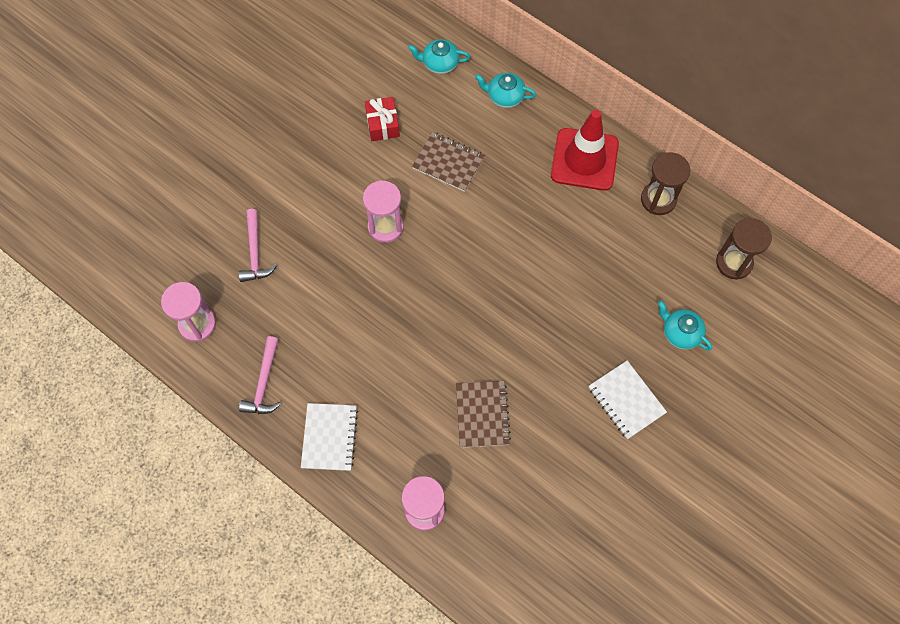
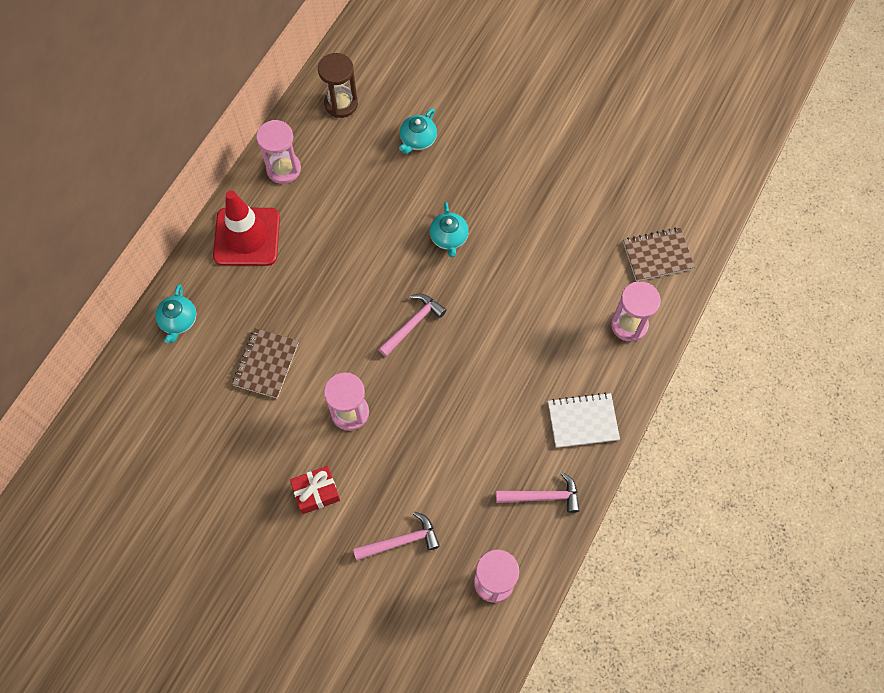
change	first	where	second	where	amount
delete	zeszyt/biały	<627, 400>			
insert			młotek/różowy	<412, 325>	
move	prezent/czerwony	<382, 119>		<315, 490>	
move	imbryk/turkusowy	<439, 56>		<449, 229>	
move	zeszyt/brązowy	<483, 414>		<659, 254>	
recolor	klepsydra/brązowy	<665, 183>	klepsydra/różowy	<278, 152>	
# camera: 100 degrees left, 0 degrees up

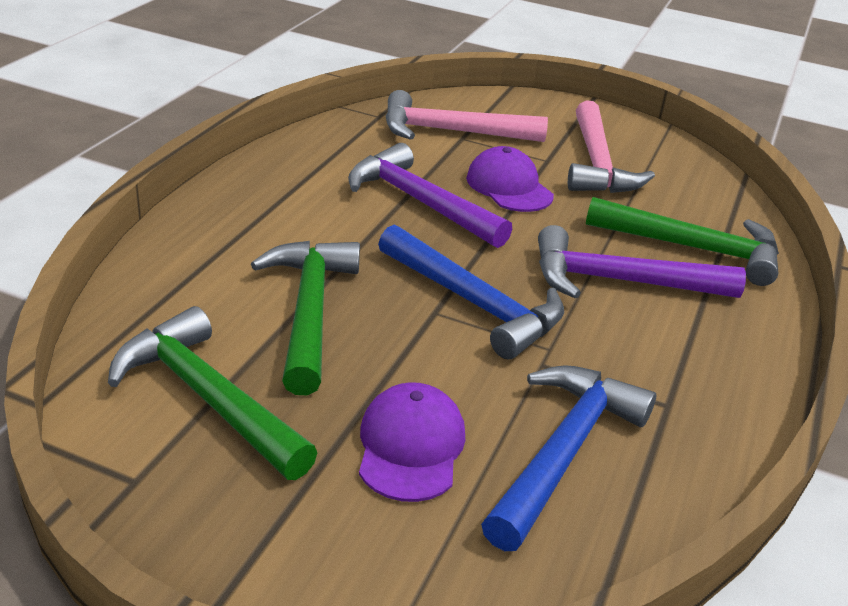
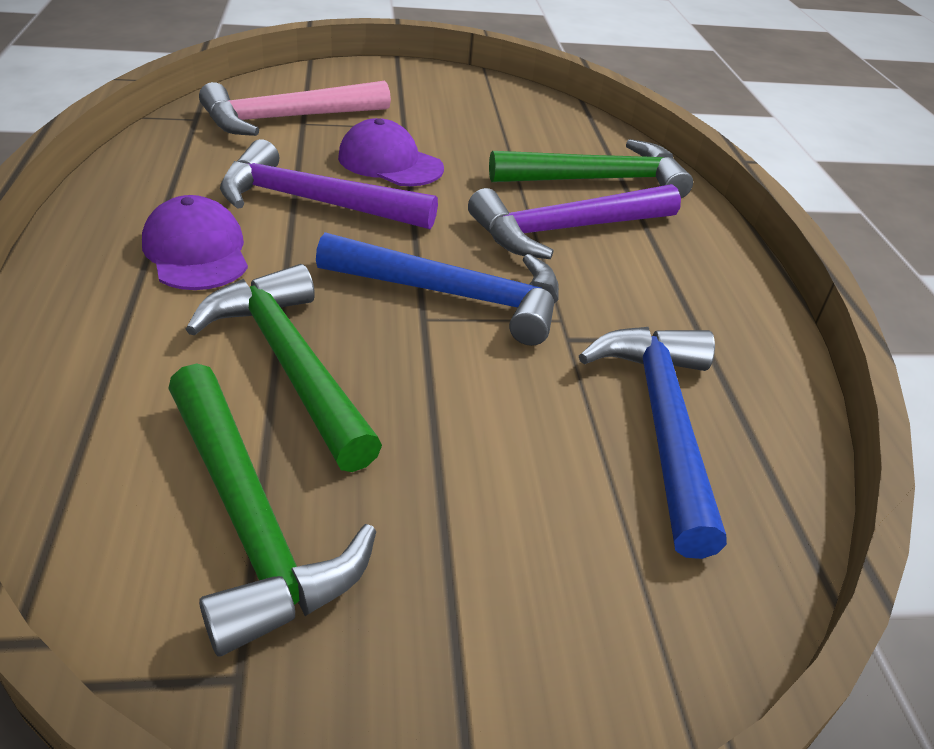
change	first	where	second	where	amount
delete	młotek/różowy	<611, 146>			
move	czapka/fioletowy	<412, 442>		<195, 242>	
rotate	młotek/zielony	<212, 393>		<272, 509>	135 degrees counterclockwise
# camera: 30 degrees left, 5 degrees up

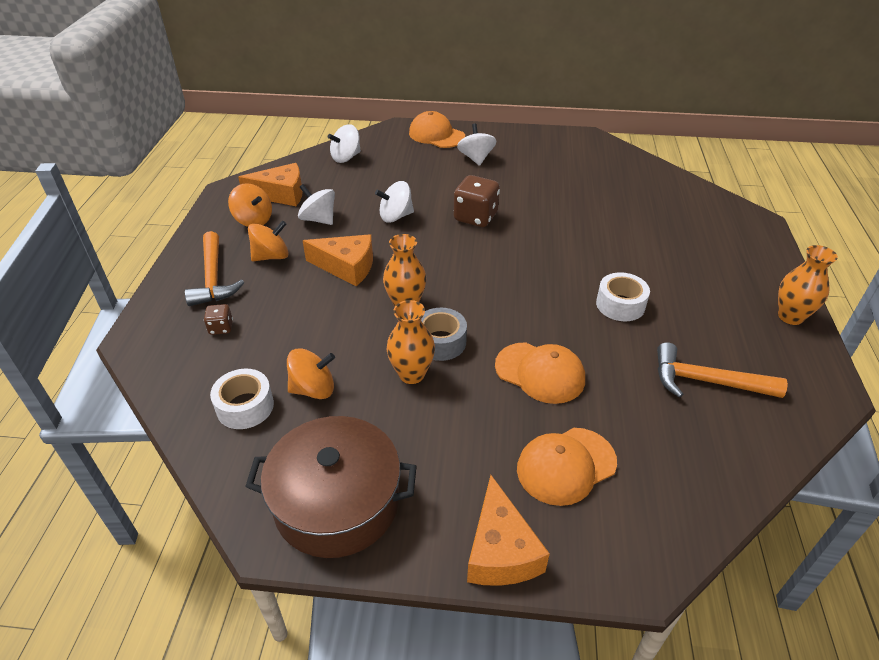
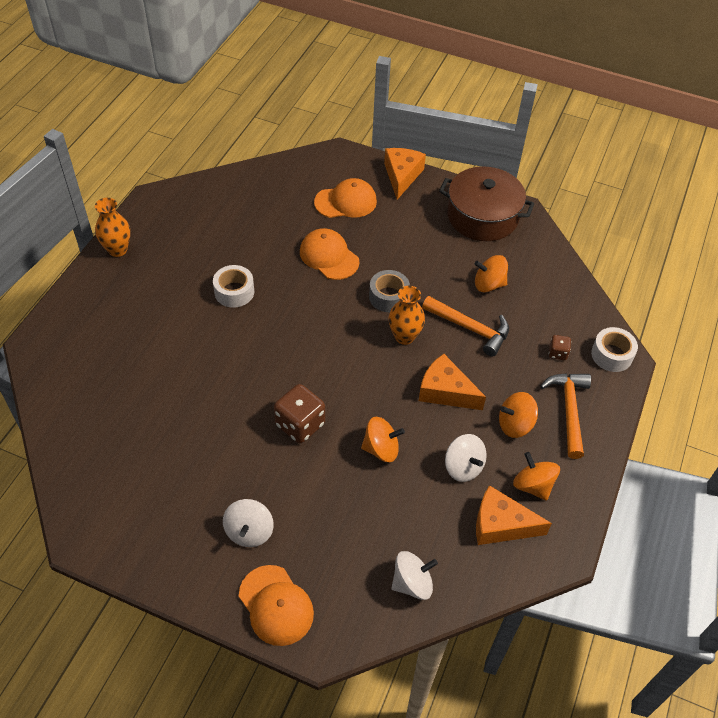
change	first	where	second	where	amount
delete	wazon/pomarańczowy	<411, 342>			
move	taśma klejąca/biały	<242, 399>		<614, 349>	
move	młotek/pomarańczowy	<722, 370>		<465, 326>	
recolor	bączek/biały	<394, 202>	bączek/pomarańczowy	<383, 439>	
# camera: 165 degrees left, 10 degrees up

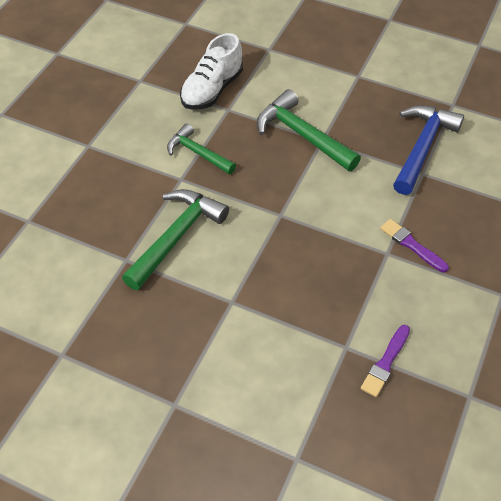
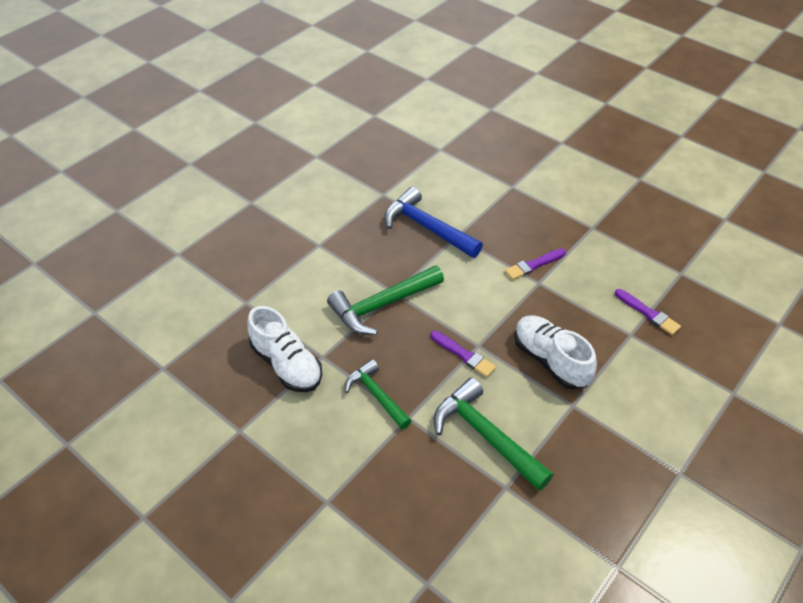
change	first	where	second	where	amount
insert			pędzel/fioletowy	<463, 354>	
insert			but/biały	<555, 353>	
rotate	młotek/zielony	<201, 149>		<378, 394>	90 degrees clockwise
# camera: 75 degrees left, 5 degrees down

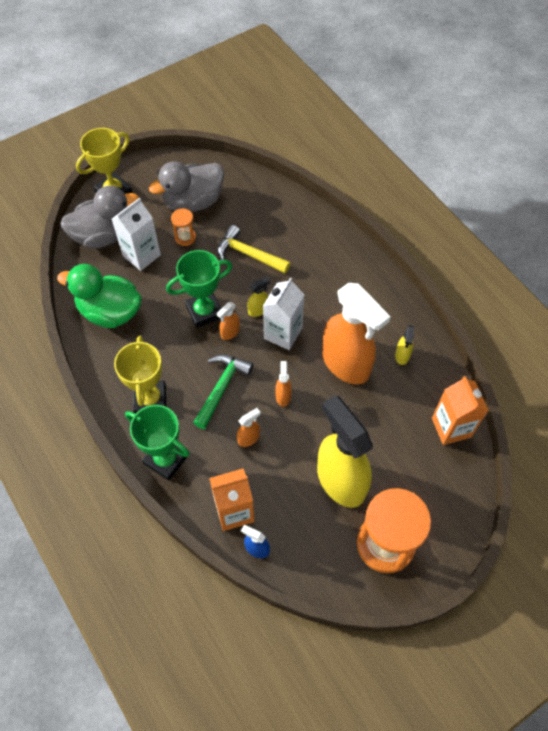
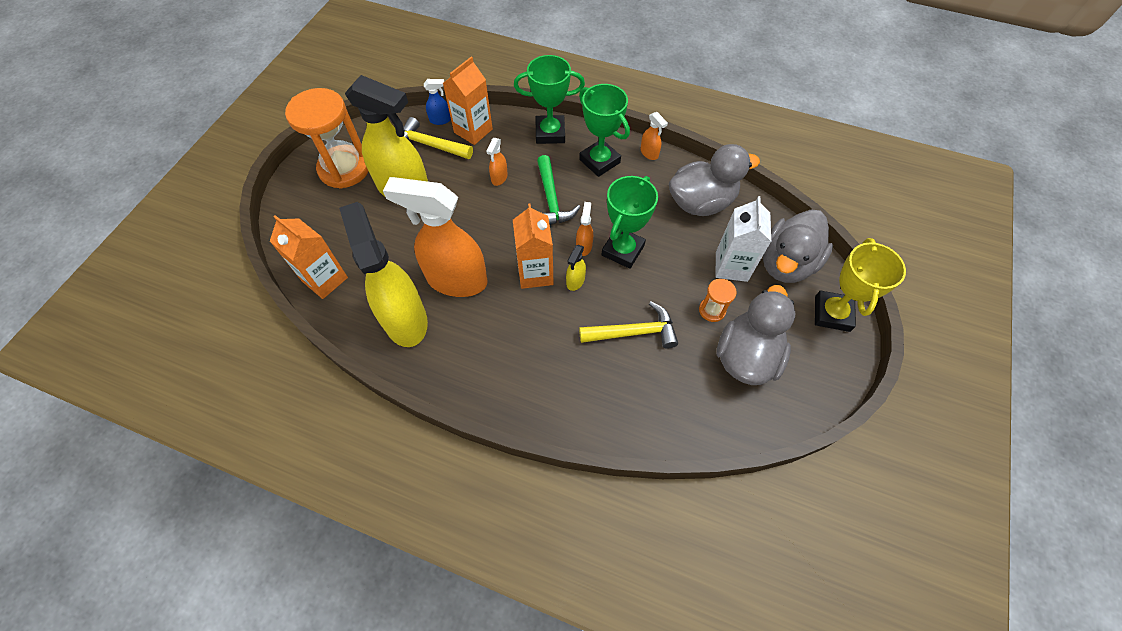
change	first	where	second	where	amount
insert			młotek/żółty	<438, 138>	
move	spryskiwacz/pomarańczowy	<283, 384>		<654, 136>	
recolor	kaczka/zielony	<99, 296>	kaczka/szary	<714, 180>	
recolor	puchar/żółty	<140, 375>	puchar/zielony	<604, 130>	
recolor	karton mleka/biały	<284, 313>	karton mleka/pomarańczowy	<533, 246>	
resize	spryskiwacz/żółty	<404, 345>		<383, 274>	x2.48
# camera: 145 degrees right, 0 degrees up

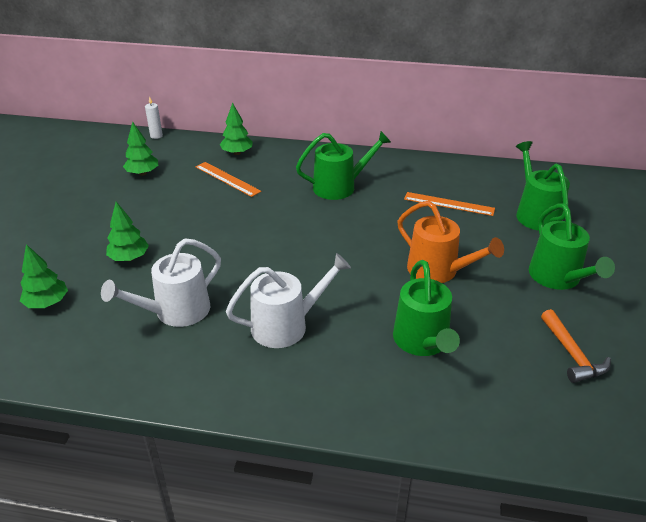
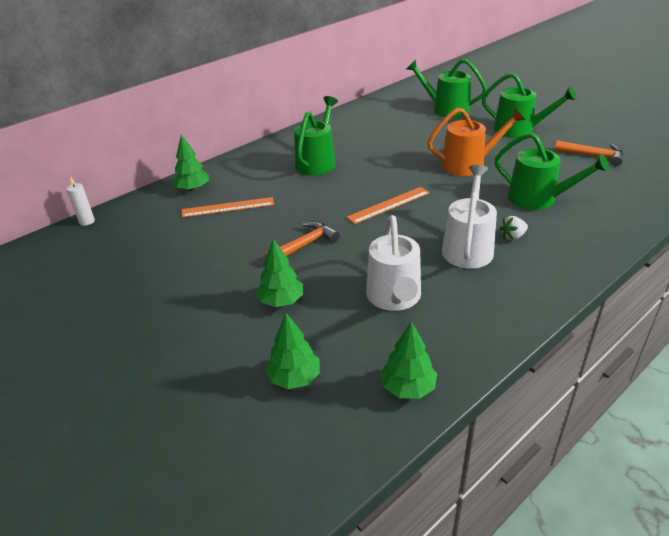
change	first	where	second	where	amount
insert			młotek/pomarańczowy	<302, 240>	
insert			truskawka/biały	<513, 228>	
move	drzewko/zielony	<140, 148>		<408, 360>	
move	linijka/pomarańczowy	<449, 204>		<388, 205>	
# camera: 50 degrees left, 0 degrees up

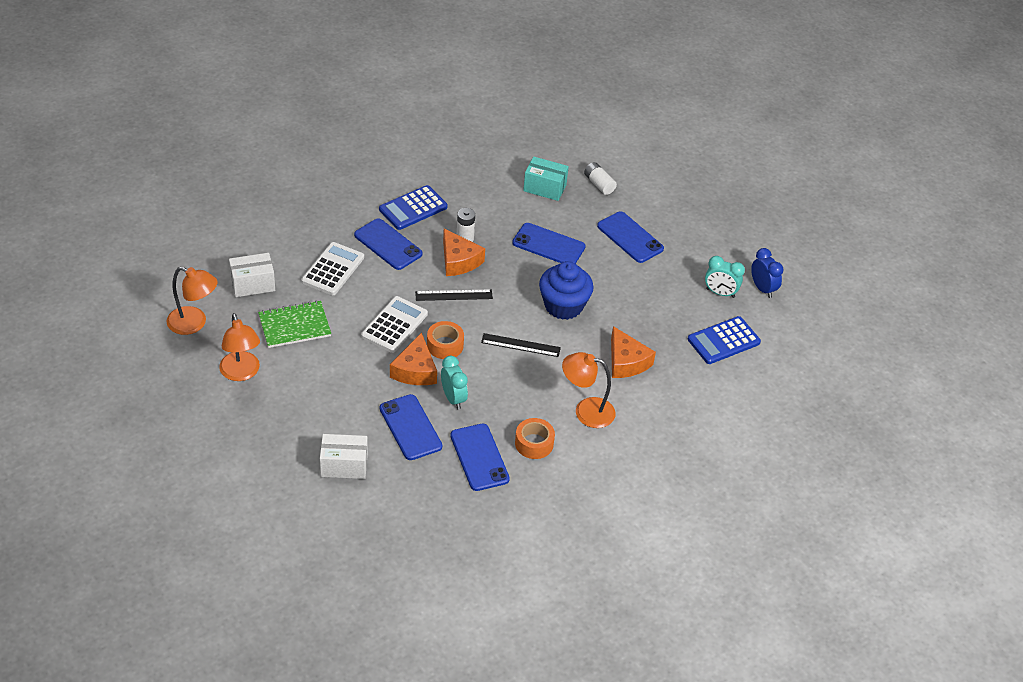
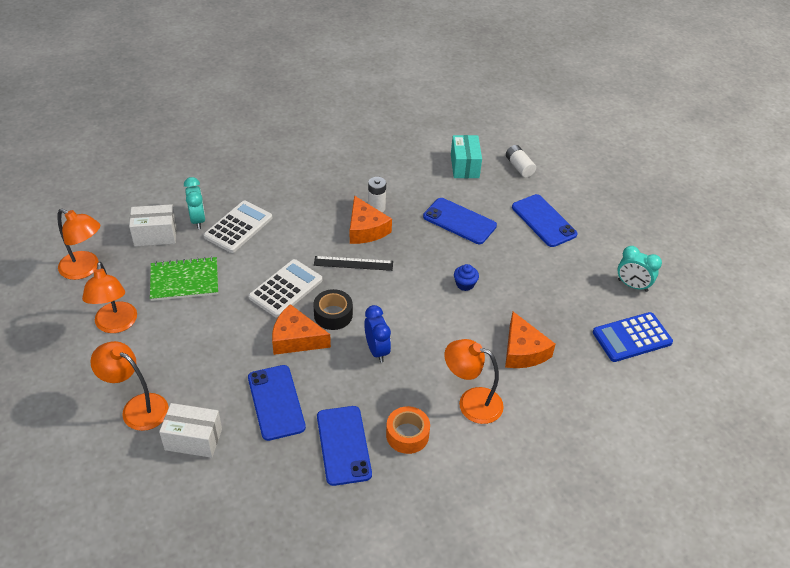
change	first	where	second	where	amount
delete	telefon/niebieski	<388, 244>			
delete	kalkulator/niebieski	<413, 207>			
delete	linijka/czarny	<521, 345>			
insert			lampka/pomarańczowy	<129, 386>	
move	budzik/turkusowy	<454, 383>		<195, 203>	
move	budzik/niebieski	<767, 273>		<377, 334>	
recolor	taśma klejąca/pomarańczowy	<445, 340>	taśma klejąca/czarny	<333, 309>	
rotate	ser/pomarańczowy	<413, 359>		<301, 329>	90 degrees clockwise
rotate	pudełko/turkusowy	<546, 179>		<466, 156>	60 degrees clockwise
resize	muffinka/niebieski	<566, 290>		<466, 277>	x0.45
# camera: 10 degrees right, 0 degrees up

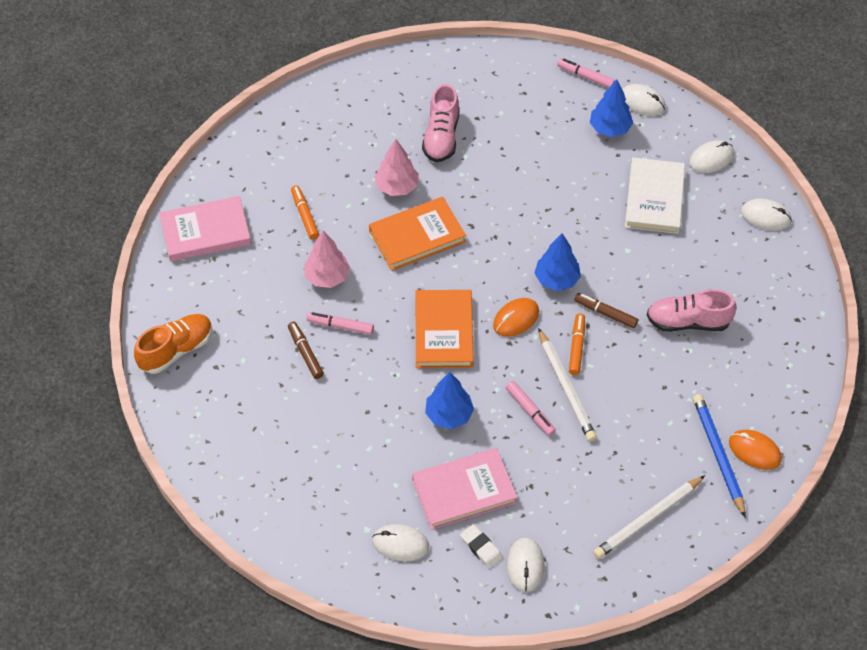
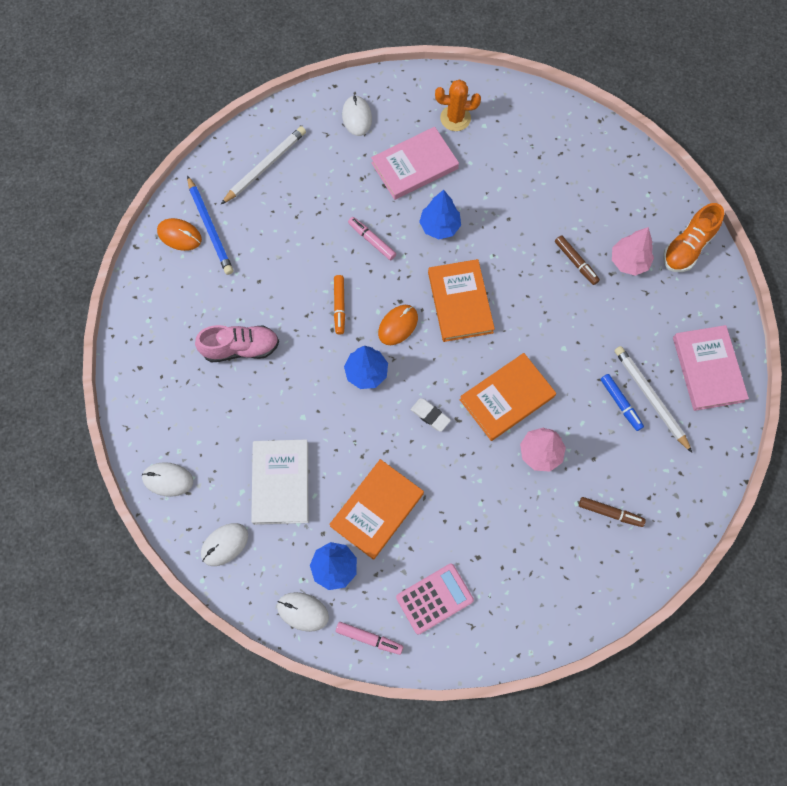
change	first	where	second	where	amount
delete	flamaster/różowy	<340, 323>			
delete	but/różowy	<441, 123>			
insert			książka/pomarańczowy	<376, 509>	
insert			kalkulator/różowy	<435, 599>	
move	drzewko/różowy	<327, 259>		<633, 251>	
move	gumka do mazania/biały	<481, 546>		<431, 415>	
move	ołówek/biały	<567, 385>		<653, 399>	
move	flamaster/brązowy	<606, 310>		<612, 512>	
replace	myszka/biały	<400, 542>	kaktus/pomarańczowy	<458, 105>	
recolor	flamaster/pomarańczowy	<305, 212>	flamaster/niebieski	<622, 402>	
rotate	książka/różowy	<205, 229>		<711, 368>	75 degrees counterclockwise
# camera: 170 degrees right, 15 degrees up

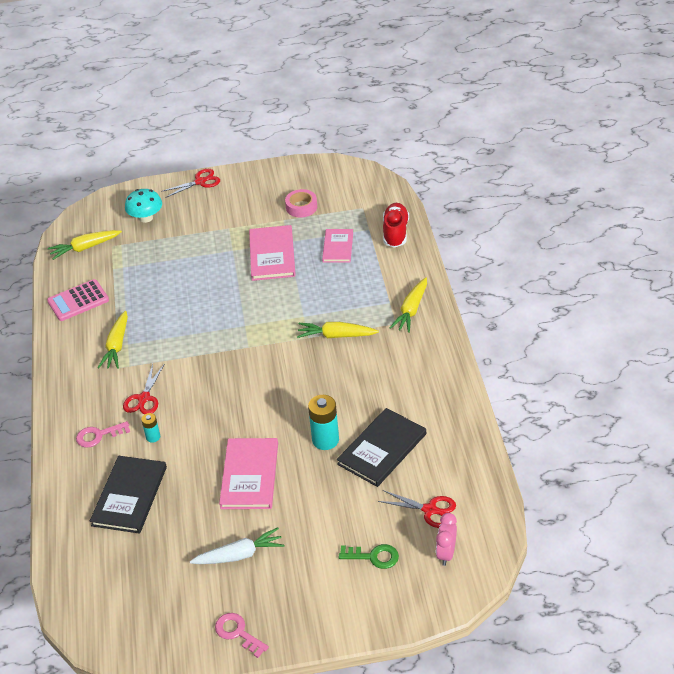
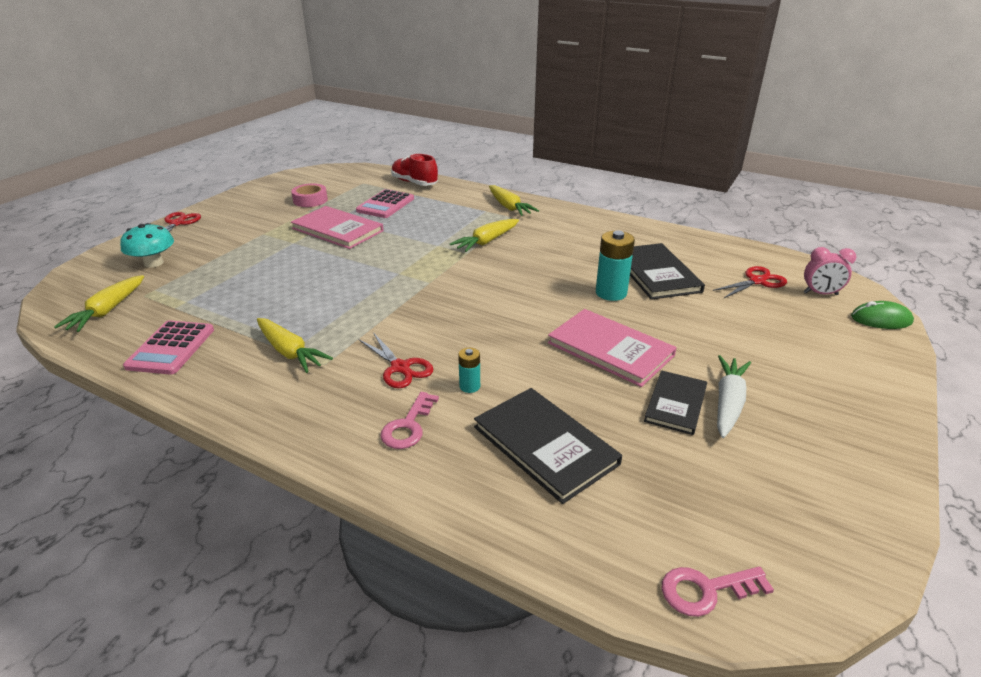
change	first	where	second	where	amount
delete	klucz/zielony	<369, 556>			
insert			książka/czarny	<675, 402>	
insert			myszka/zielony	<882, 315>	
move	klucz/różowy	<242, 635>		<718, 592>	
replace	książka/różowy	<337, 246>	kalkulator/różowy	<385, 203>	
rotate	budzik/różowy	<446, 539>		<830, 271>	45 degrees counterclockwise
# camera: 55 degrees left, 10 degrees down

